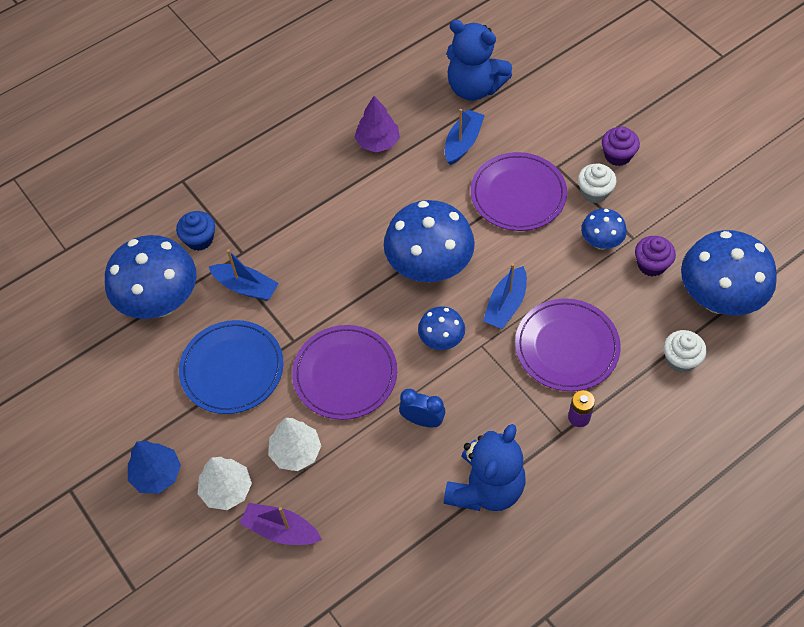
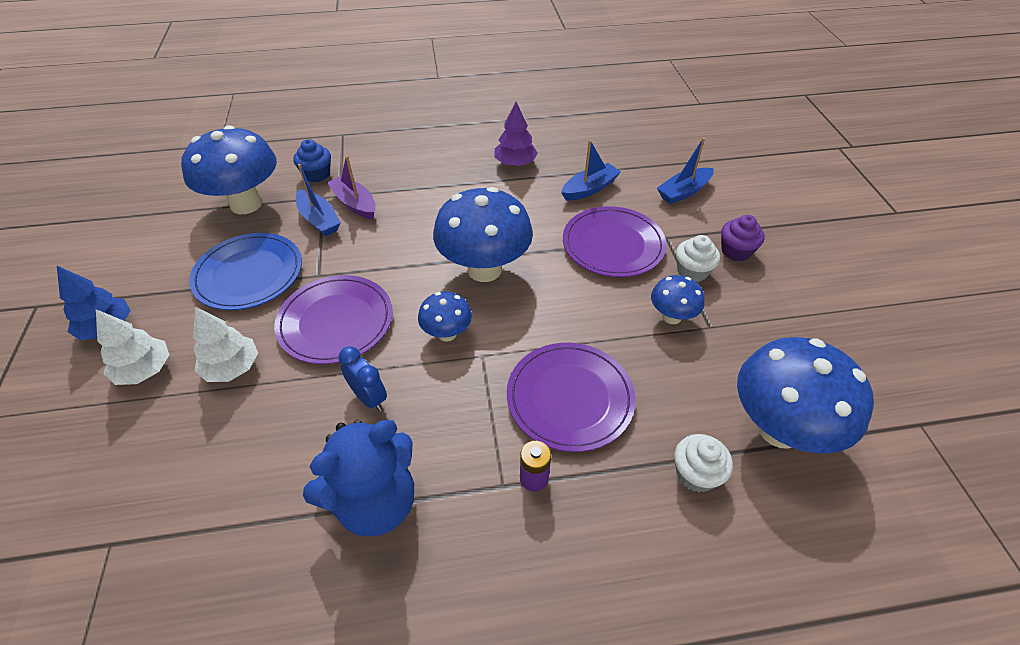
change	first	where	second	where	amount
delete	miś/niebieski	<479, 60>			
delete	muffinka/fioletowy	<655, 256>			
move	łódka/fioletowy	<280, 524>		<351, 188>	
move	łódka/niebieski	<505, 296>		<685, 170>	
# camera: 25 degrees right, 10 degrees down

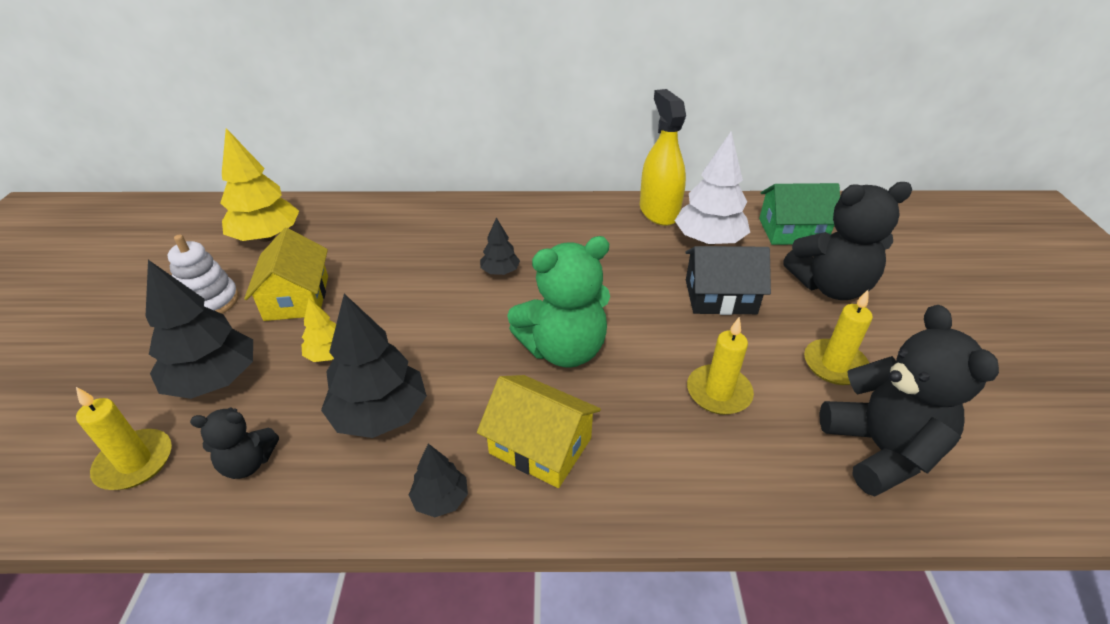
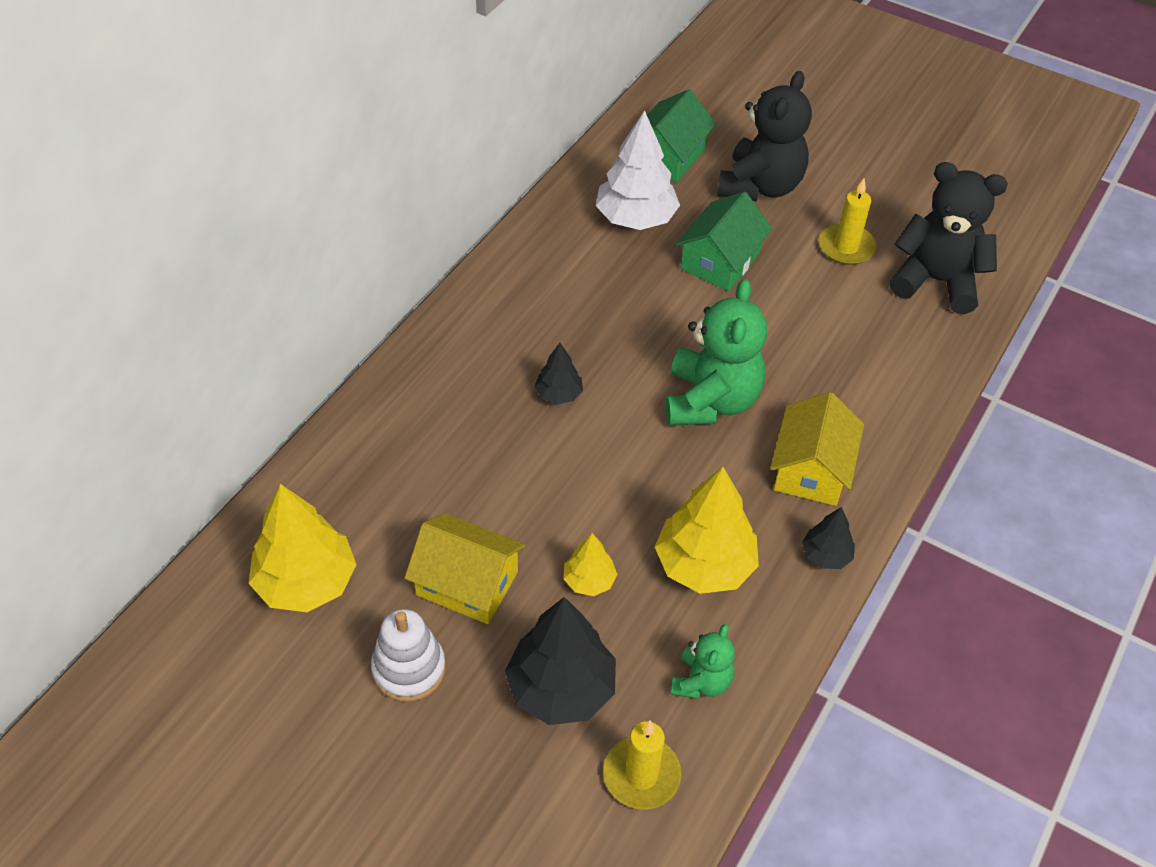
change	first	where	second	where	amount
delete	spryskiwacz/żółty	<663, 157>			
delete	świeca/żółty	<720, 366>			
recolor	miś/czarny	<234, 443>	miś/zielony	<703, 661>	
recolor	drzewko/czarny	<374, 366>	drzewko/żółty	<707, 530>	
recolor	domek/czarny	<728, 280>	domek/zielony	<723, 241>	
rotate	domek/żółty	<539, 431>		<817, 449>	45 degrees counterclockwise
# camera: 60 degrees left, 10 degrees up

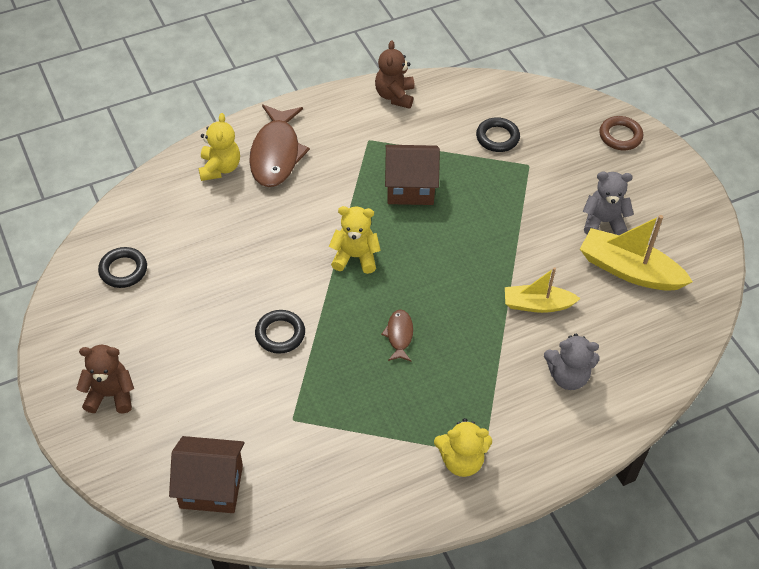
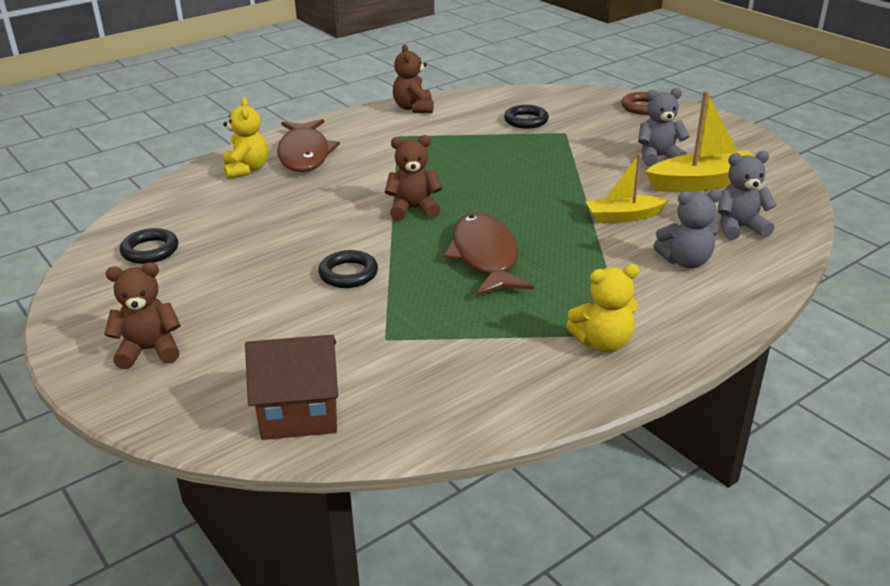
change	first	where	second	where	amount
delete	domek/brązowy	<412, 175>			
insert			miś/szary	<747, 195>	
recolor	miś/żółty	<355, 240>	miś/brązowy	<414, 178>	
rotate	łódka/żółty	<636, 253>		<704, 141>	150 degrees clockwise
resize	ryba/brązowy	<397, 335>		<489, 254>	x2.05
# camera: 10 degrees left, 20 degrees down

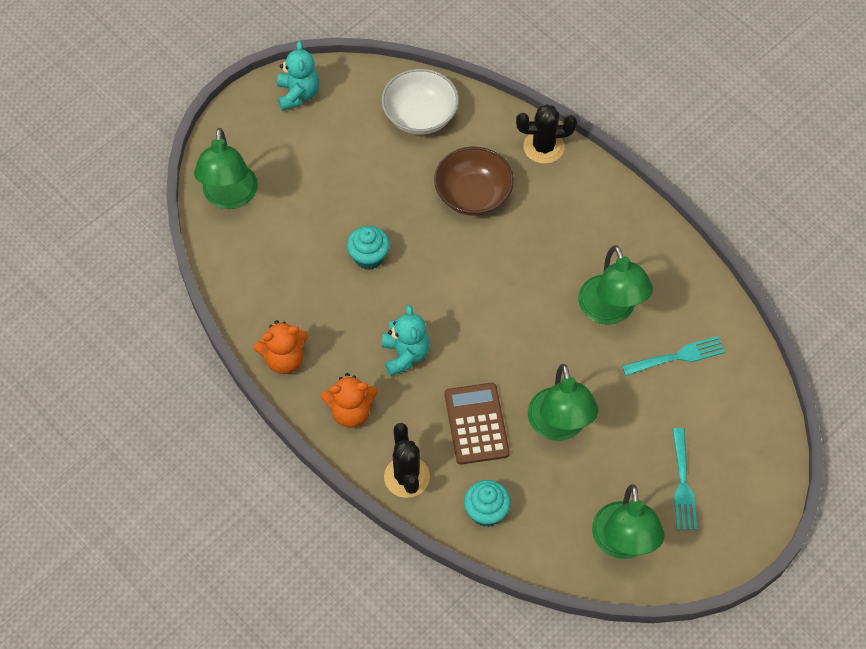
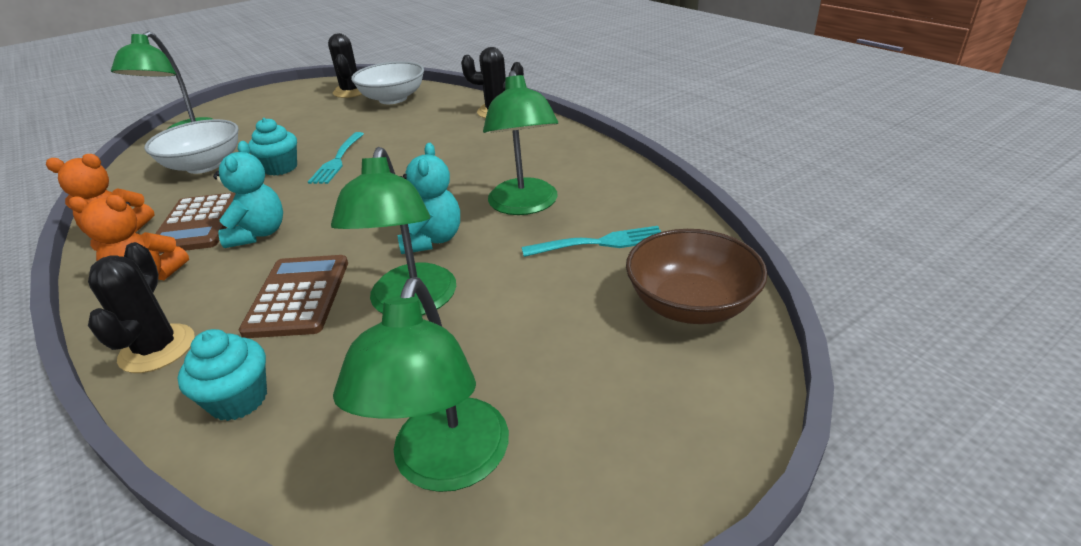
change	first	where	second	where	amount
insert			miska/biały	<191, 146>	
insert			kalkulator/brązowy	<195, 223>	
insert			kaktus/czarny	<345, 65>	
move	miś/turkusowy	<298, 76>		<429, 198>	
move	miska/brązowy	<474, 181>		<697, 276>	
move	widelec/turkusowy	<685, 479>		<336, 158>	
# camera: 10 degrees right, 25 degrees down

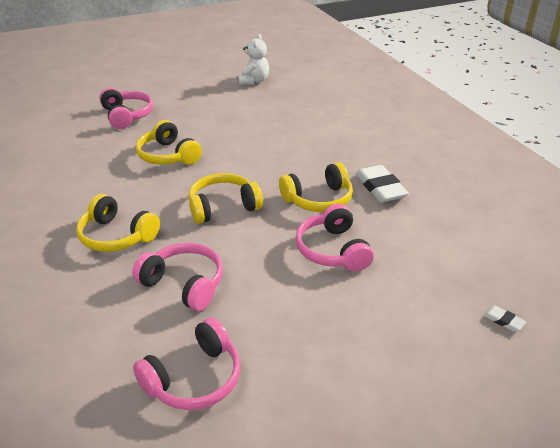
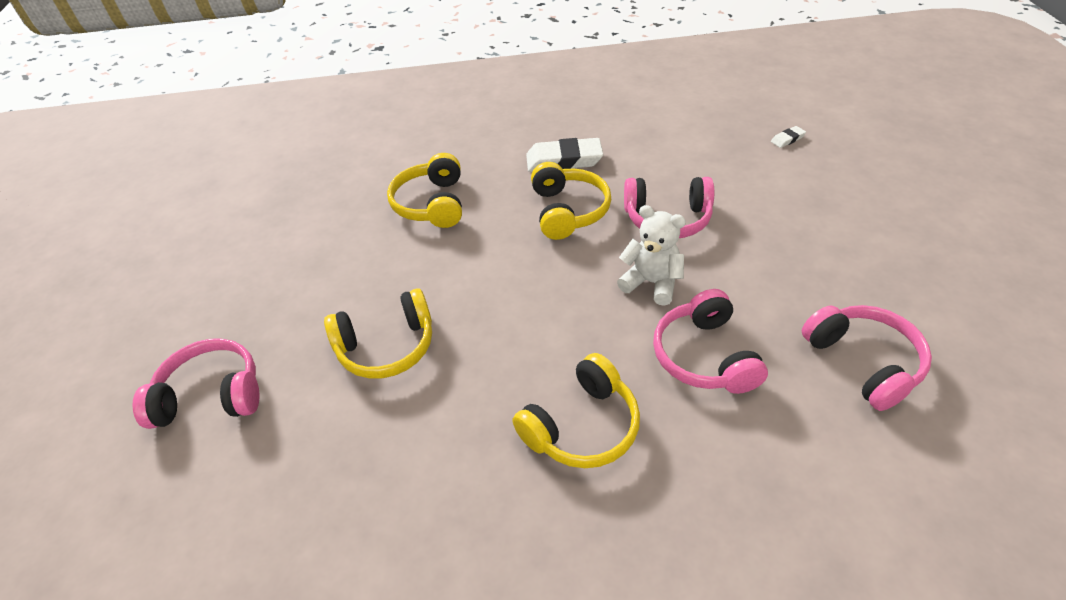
change	first	where	second	where	amount
move	słuchawki/żółty	<225, 198>		<424, 190>	
move	miś/biały	<254, 59>		<651, 255>	
rotate	słuchawki/różowy	<177, 277>		<710, 341>	60 degrees counterclockwise
# camera: 70 degrees left, 10 degrees up

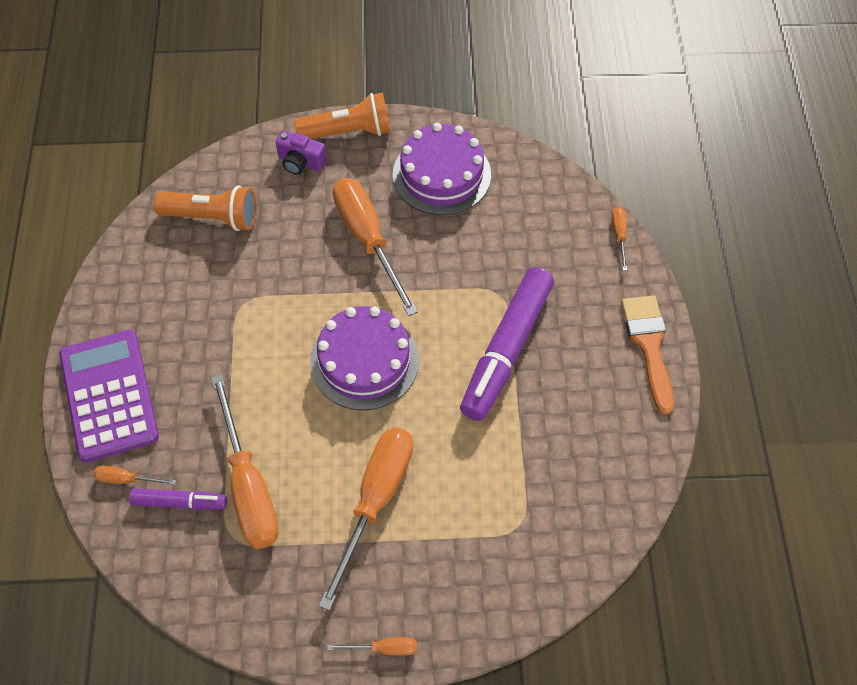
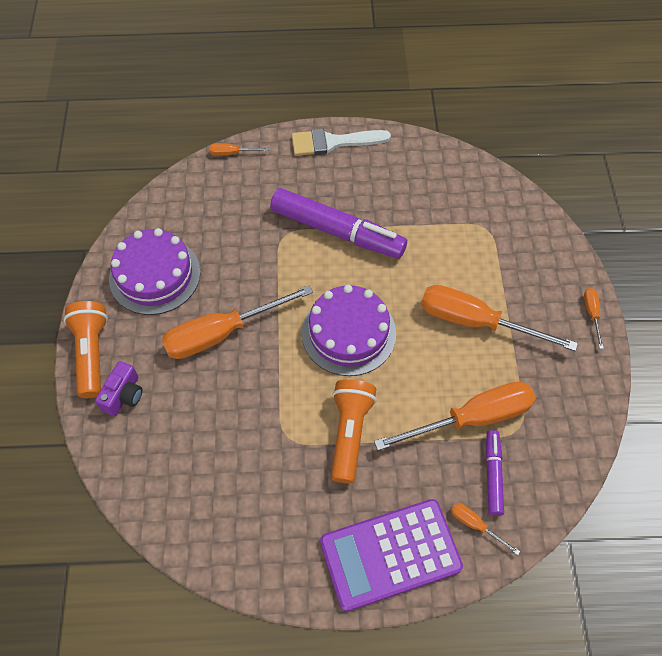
change	first	where	second	where	amount
move	latarka/pomarańczowy	<205, 208>		<354, 431>	
recolor	pędzel/pomarańczowy	<647, 354>	pędzel/biały	<341, 142>	
rotate	śrubokręt/pomarańczowy	<134, 475>		<485, 529>	120 degrees clockwise
# camera: 90 degrees left, 0 degrees up

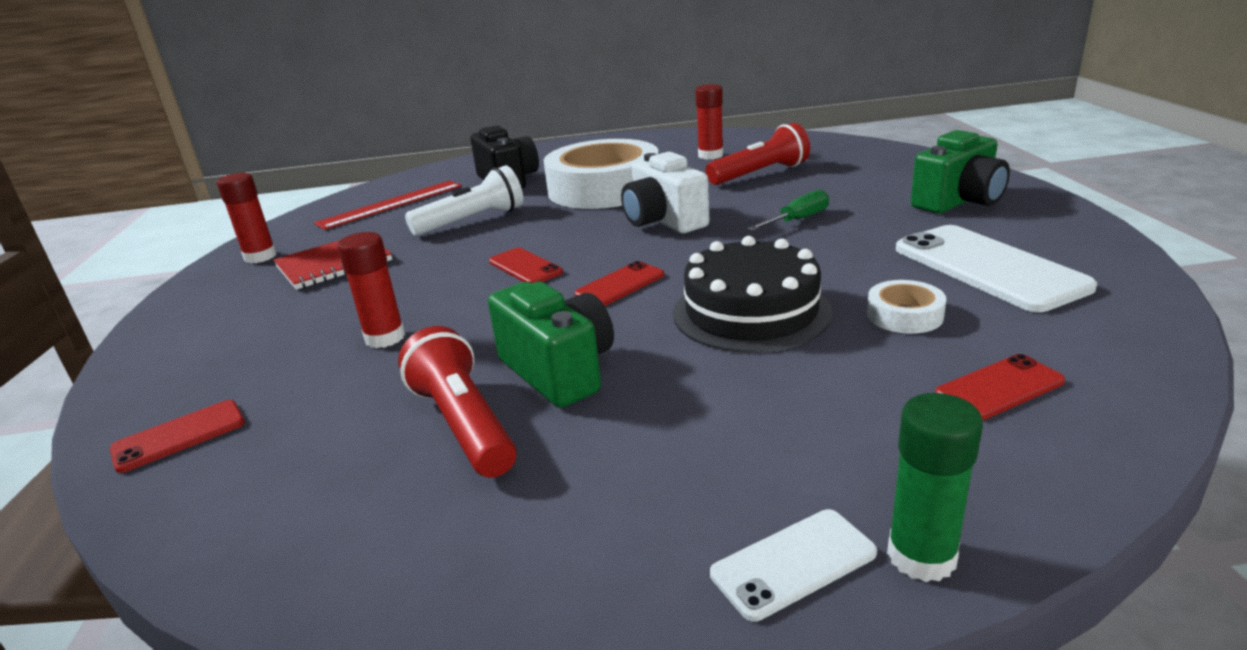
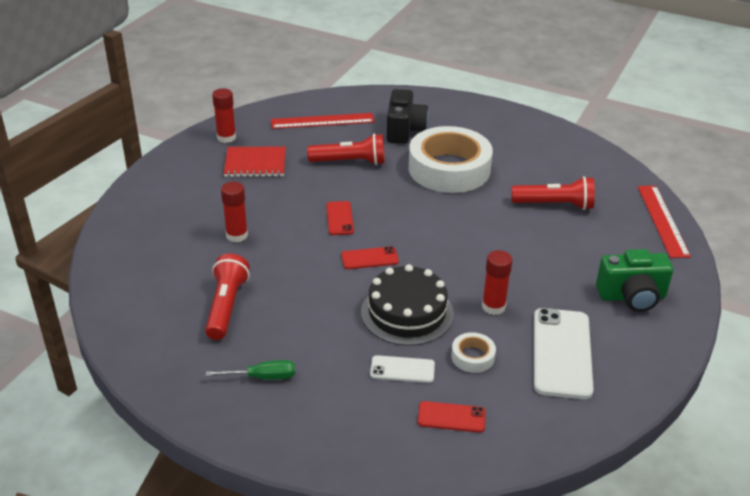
change	first	where	second	where	amount
delete	telefon/czerwony	<177, 436>			
delete	aparat fotograficzny/zielony	<551, 344>			
delete	aparat fotograficzny/biały	<665, 192>			
delete	klej w sztyfcie/zielony	<935, 487>			
insert			linijka/czerwony	<664, 222>	
move	klej w sztyfcie/czerwony	<709, 122>		<497, 282>	
move	telefon/biały	<793, 565>		<402, 369>	
move	śrubokręt/zielony	<788, 210>		<250, 369>	
recolor	latarka/biały	<464, 200>	latarka/czerwony	<346, 149>	
# camera: 30 degrees right, 10 degrees up

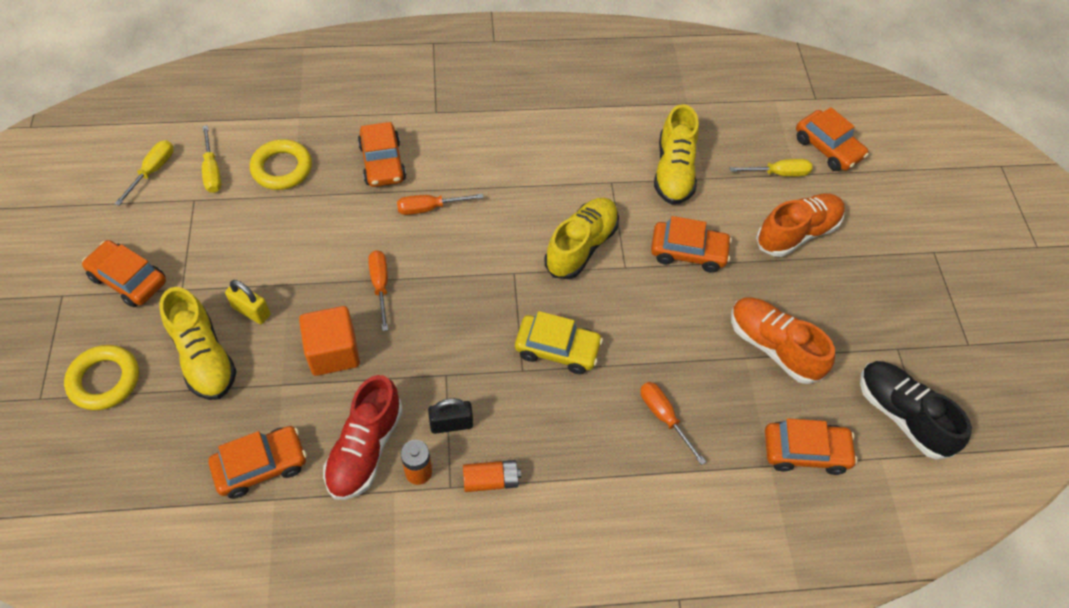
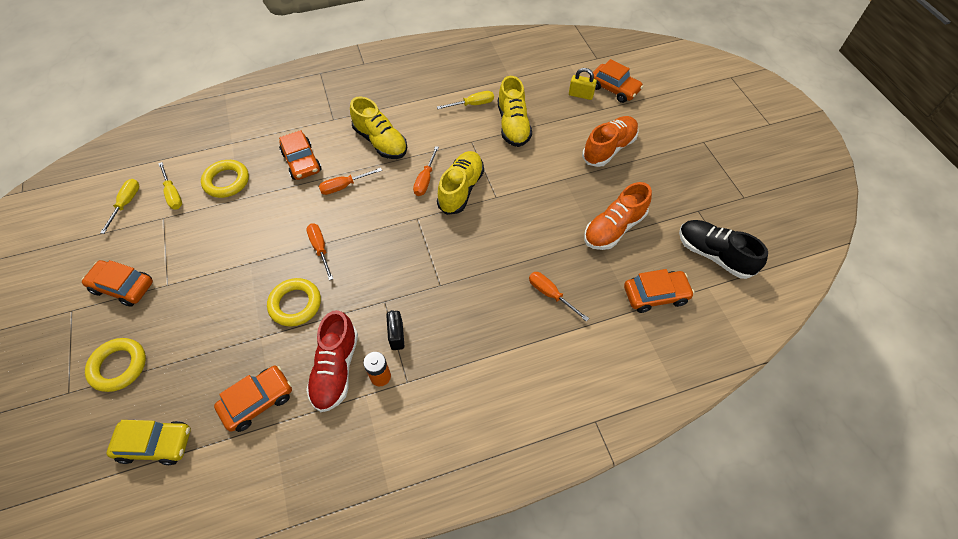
change	first	where	second	where	amount
delete	bateria/pomarańczowy	<492, 476>			
delete	samochód/pomarańczowy	<691, 244>			
insert			śrubokręt/pomarańczowy	<426, 171>	
move	but/żółty	<198, 343>		<378, 128>	
move	kłódka/żółty	<248, 302>		<583, 84>	
move	samochód/żółty	<559, 342>		<149, 442>	
move	śrubokręt/żółty	<770, 167>		<465, 100>	
replace	sześcian/pomarańczowy	<329, 341>	pierścień/żółty	<294, 302>	
rotate	kłódka/czarny	<450, 416>		<395, 330>	75 degrees counterclockwise
rotate	but/pomarańczowy	<783, 340>		<618, 216>	75 degrees counterclockwise
# camera: 10 degrees left, 0 degrees up

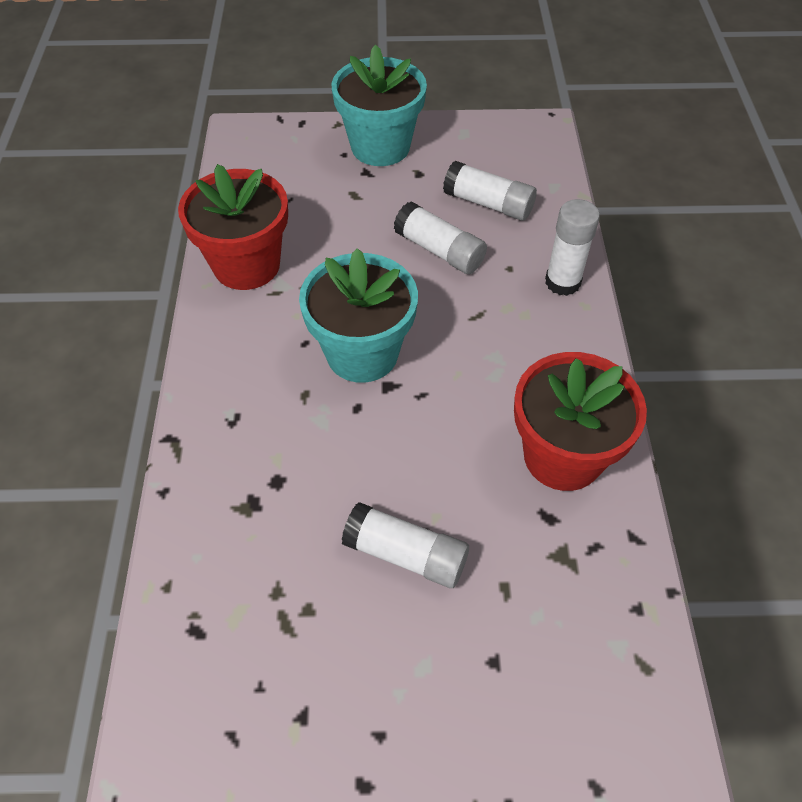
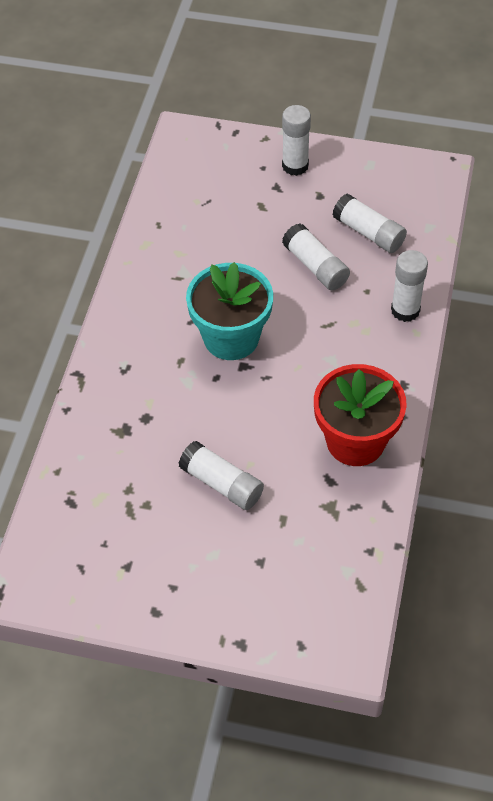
change	first	where	second	where	amount
delete	doniczka/czerwony	<233, 227>			
replace	doniczka/turkusowy	<379, 105>	klej w sztyfcie/biały	<296, 140>	
# camera: 15 degrees right, 0 degrees up

